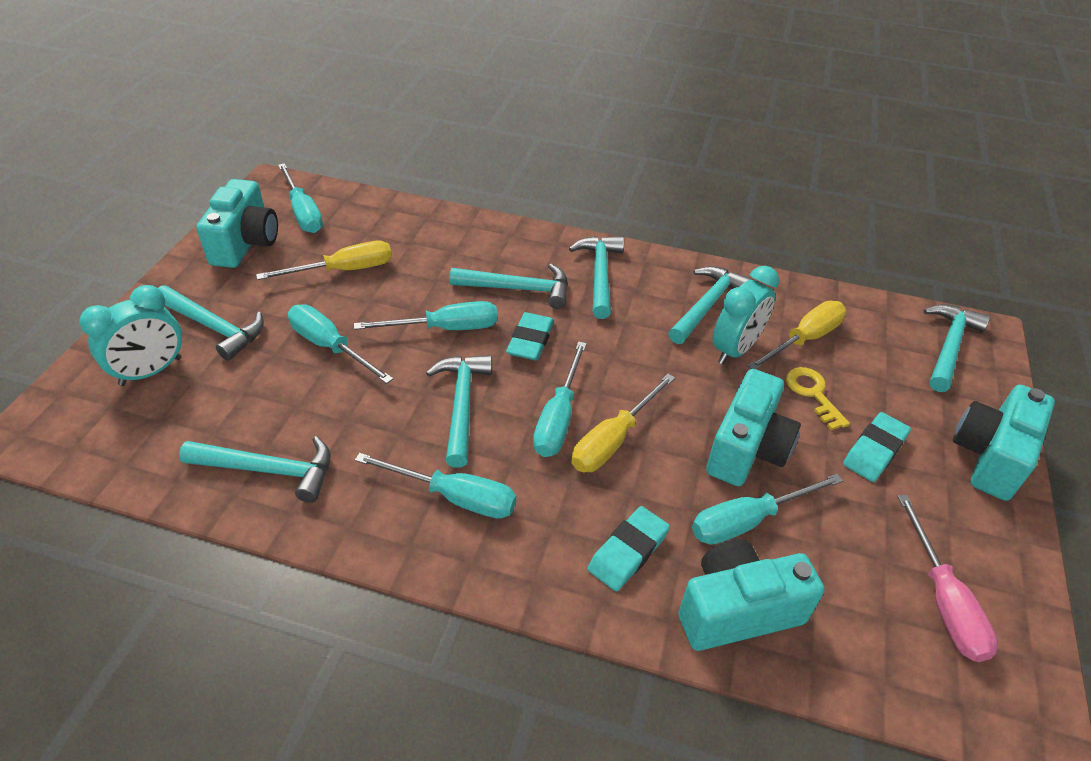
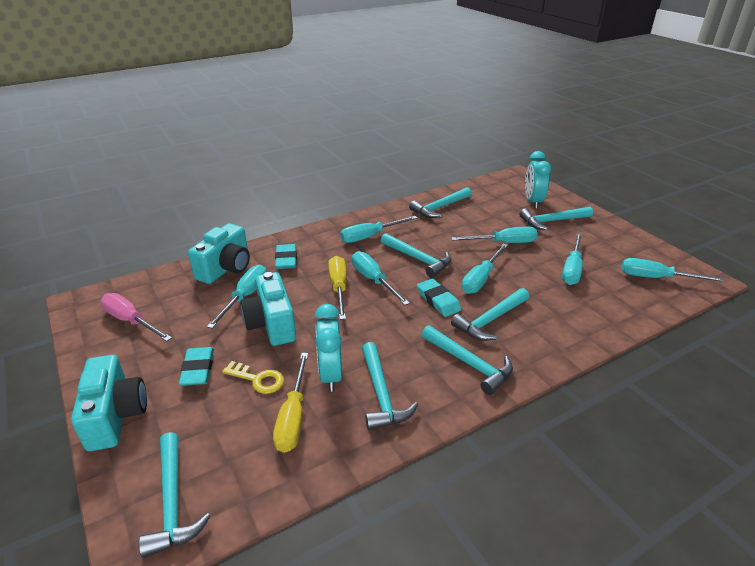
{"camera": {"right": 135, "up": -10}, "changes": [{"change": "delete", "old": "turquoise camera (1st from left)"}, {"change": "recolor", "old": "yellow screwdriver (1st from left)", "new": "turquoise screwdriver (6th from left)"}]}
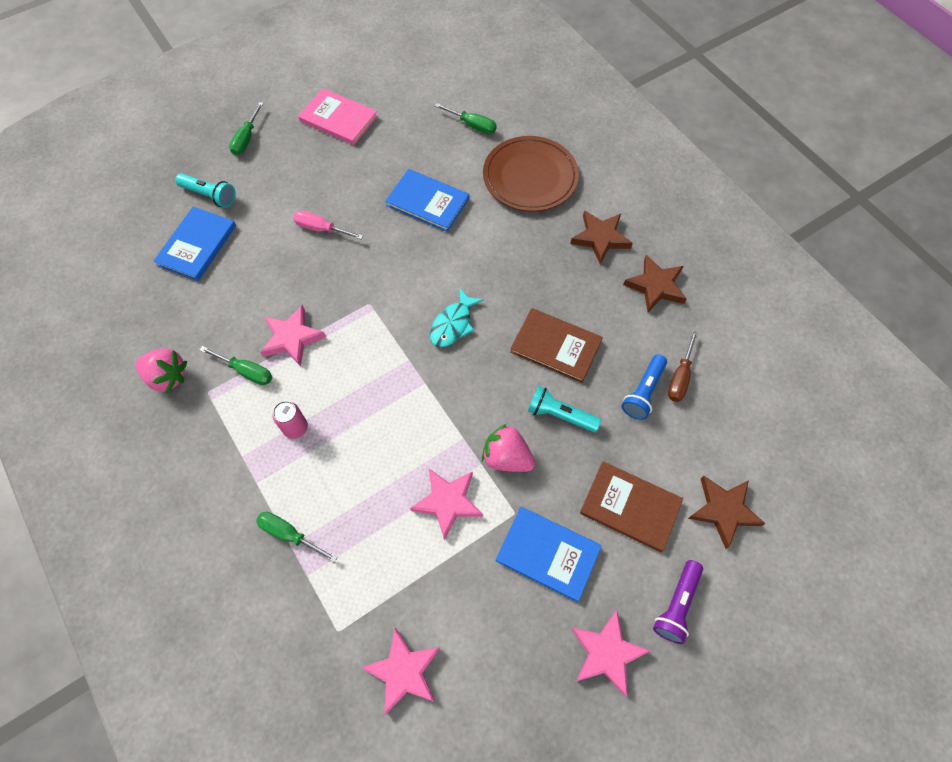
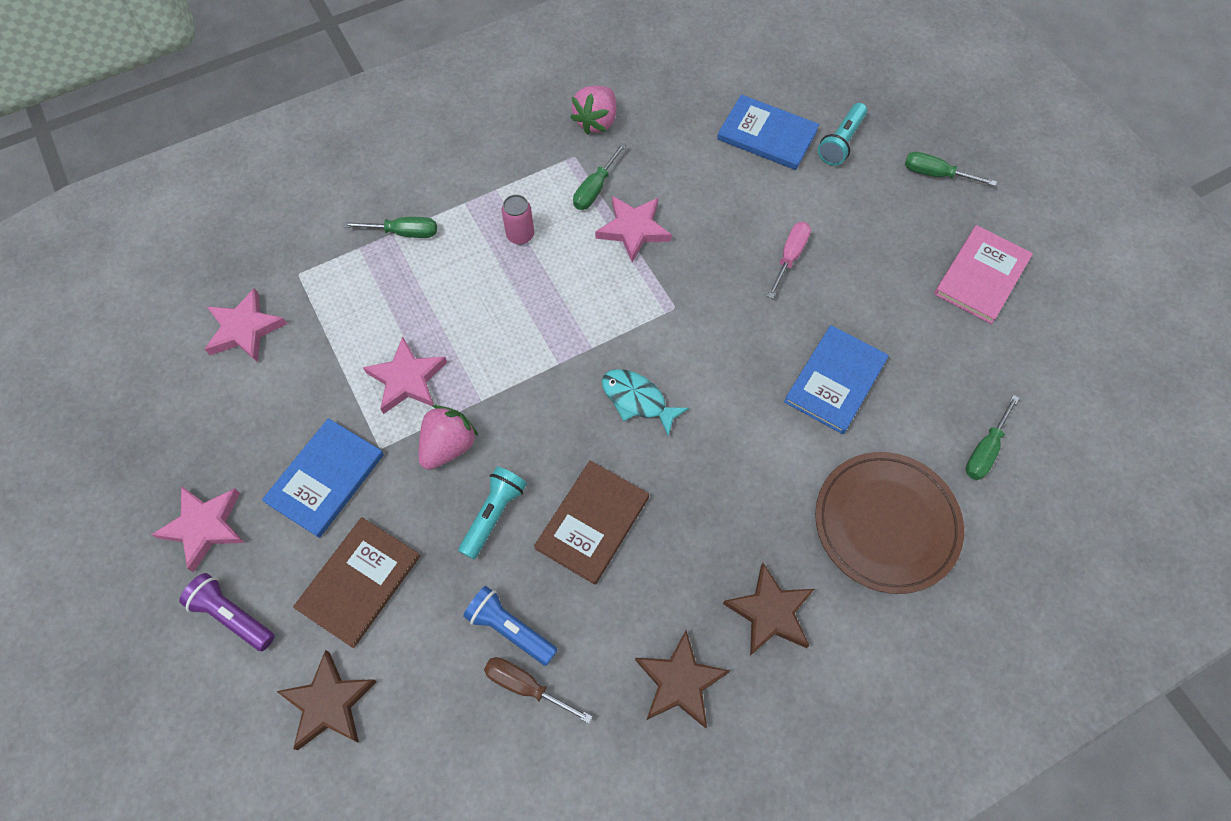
{"camera": {"right": 95, "up": 0}, "changes": [{"change": "rotate", "old": "green screwdriver (3rd from left in the first image)", "degrees": 60}]}
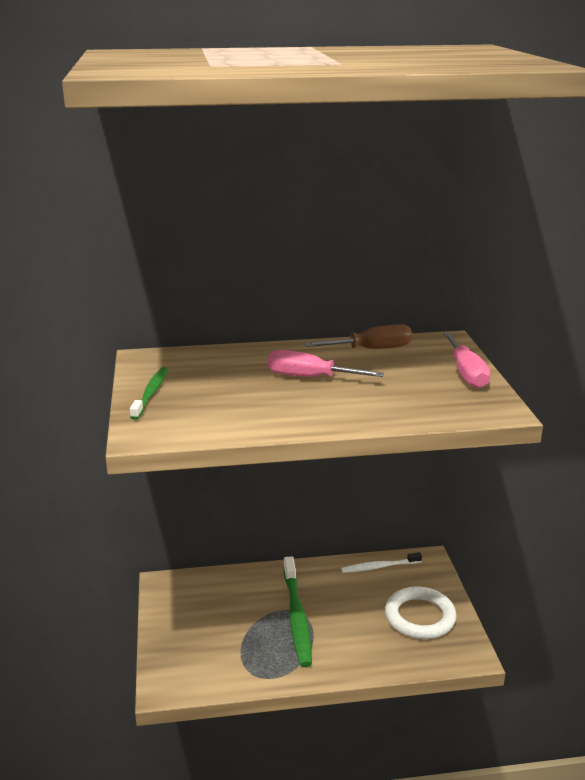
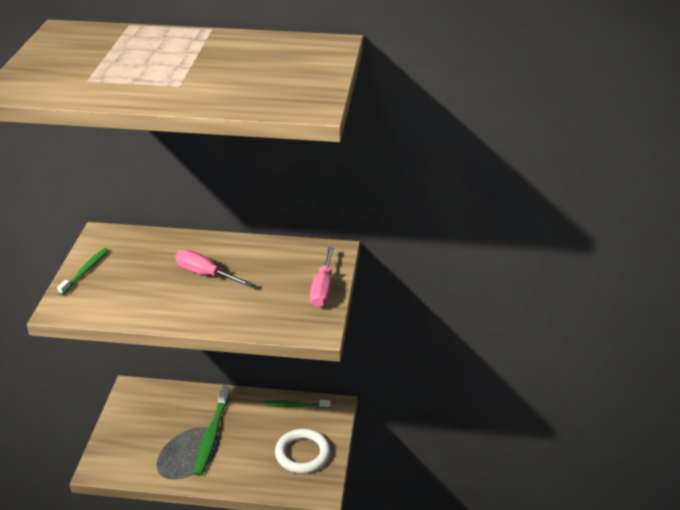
{"camera": {"right": 15, "up": 10}, "changes": [{"change": "delete", "old": "brown screwdriver"}, {"change": "recolor", "old": "white toothbrush", "new": "green toothbrush (3rd from left)"}]}
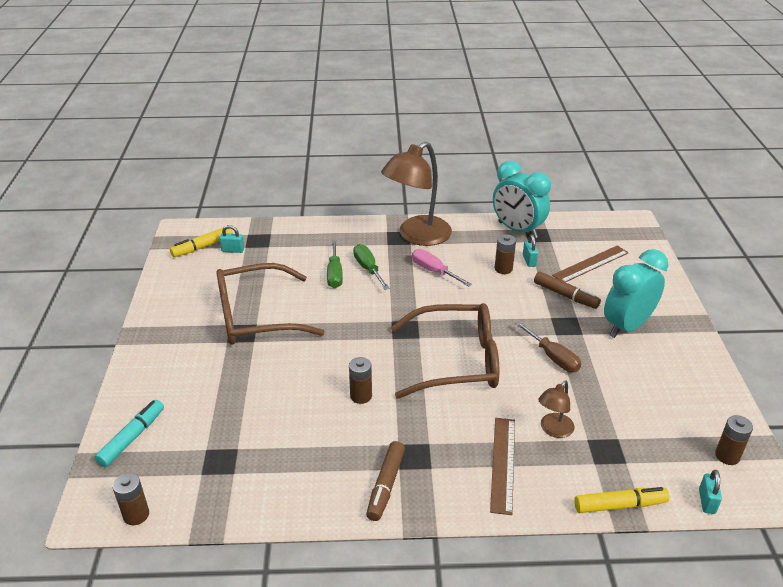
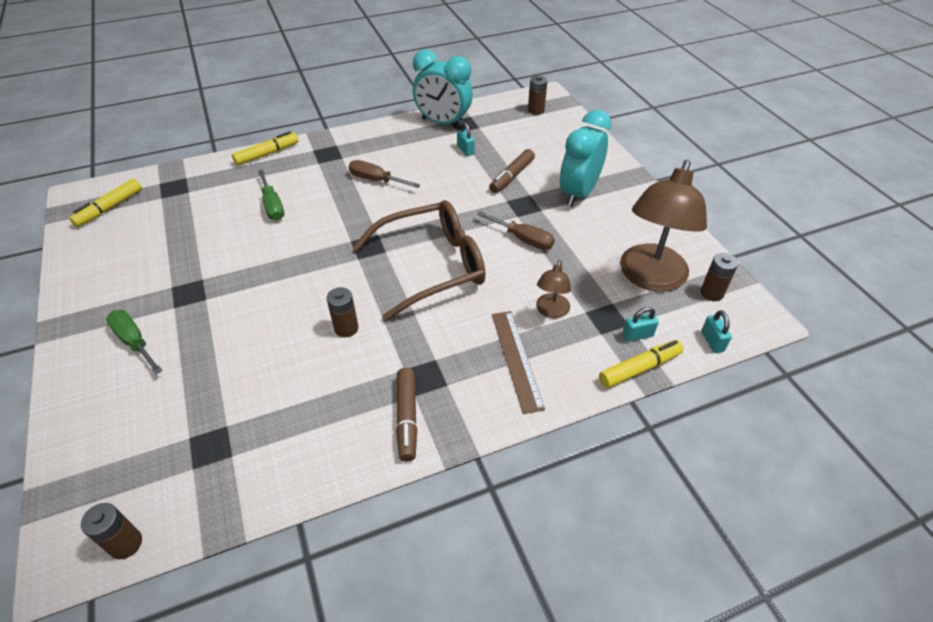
{"camera": {"right": -20, "up": 10}, "changes": [{"change": "move", "old": "brown lamp (1st from left in the first image)", "new": "brown lamp (2nd from left)"}, {"change": "move", "old": "turquoise padlock (1st from left in the first image)", "new": "turquoise padlock (2nd from left)"}, {"change": "move", "old": "brown battery (3rd from left)"}, {"change": "move", "old": "green screwdriver (2nd from left in the first image)", "new": "green screwdriver (1st from left)"}, {"change": "delete", "old": "brown ruler (2nd from left)"}, {"change": "recolor", "old": "pink screwdriver", "new": "brown screwdriver (1st from left)"}, {"change": "delete", "old": "brown glasses (1st from left)"}, {"change": "rotate", "old": "brown marker (2nd from left)", "degrees": 105}, {"change": "delete", "old": "turquoise marker"}, {"change": "insert", "new": "yellow marker (2nd from left)"}]}
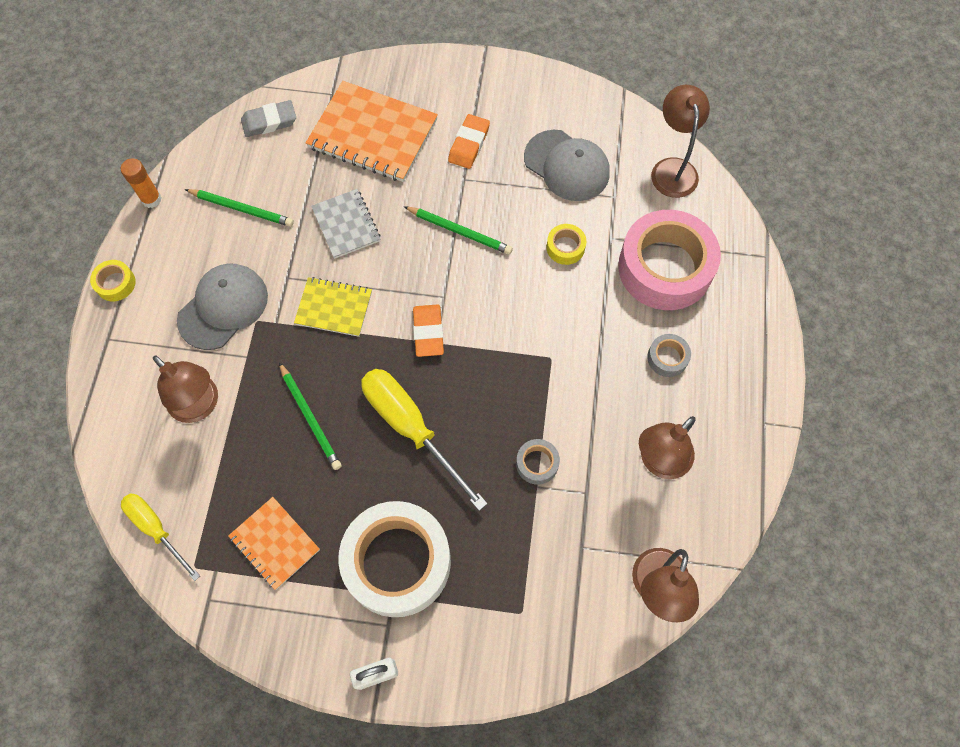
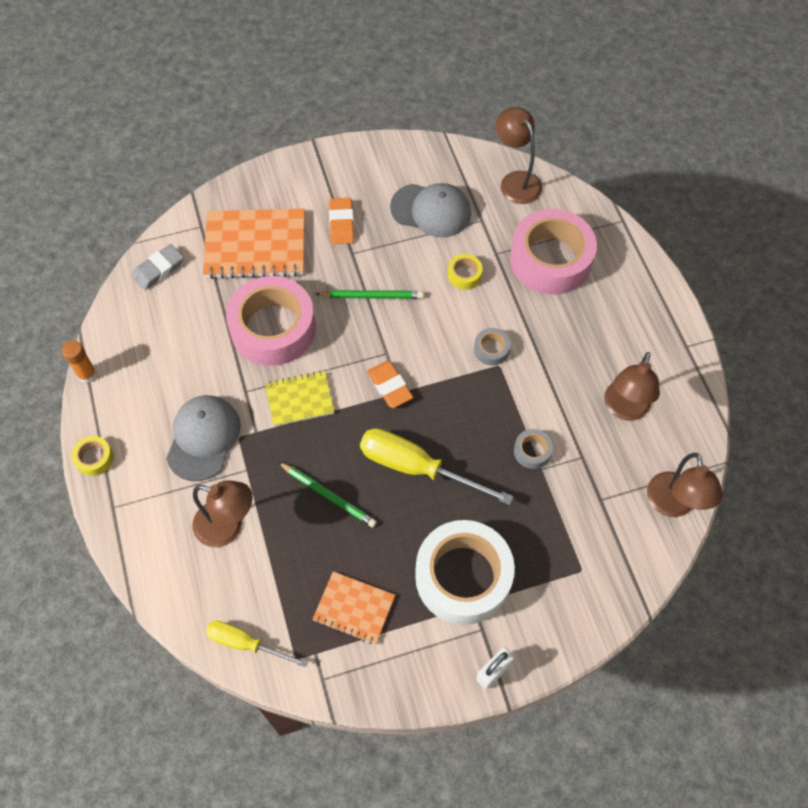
{"camera": {"right": -25, "up": -5}, "changes": [{"change": "delete", "old": "green pencil (1st from left)"}, {"change": "replace", "old": "grey notebook", "new": "pink tape (1st from left)"}, {"change": "move", "old": "grey tape (2nd from left in the first image)", "new": "grey tape (1st from left)"}]}
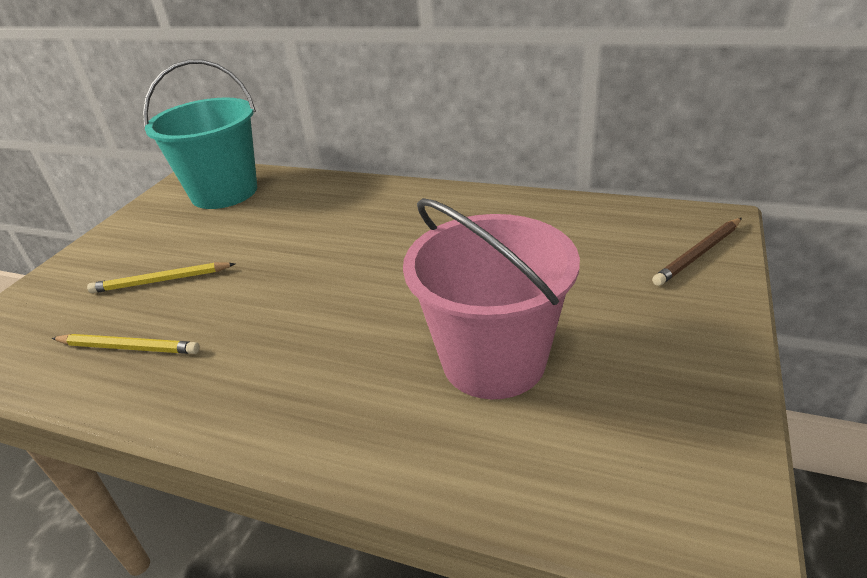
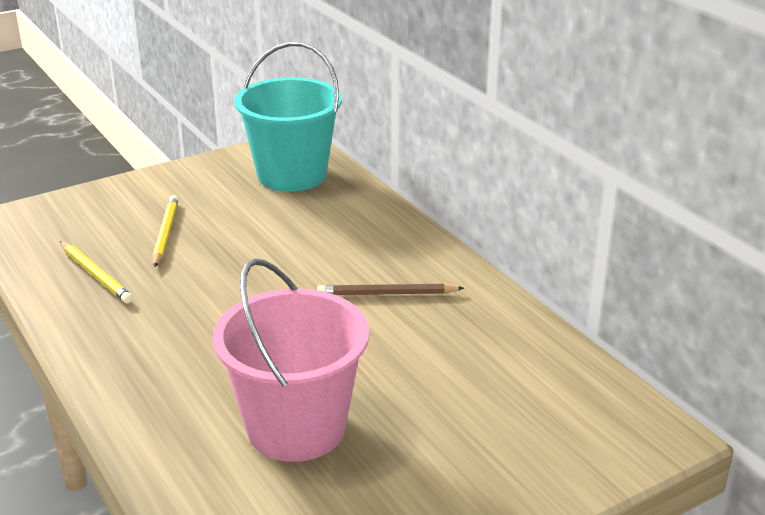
{"camera": {"right": 35, "up": -5}, "changes": [{"change": "move", "old": "brown pencil"}, {"change": "rotate", "old": "yellow pencil (2nd from left)", "degrees": 60}]}
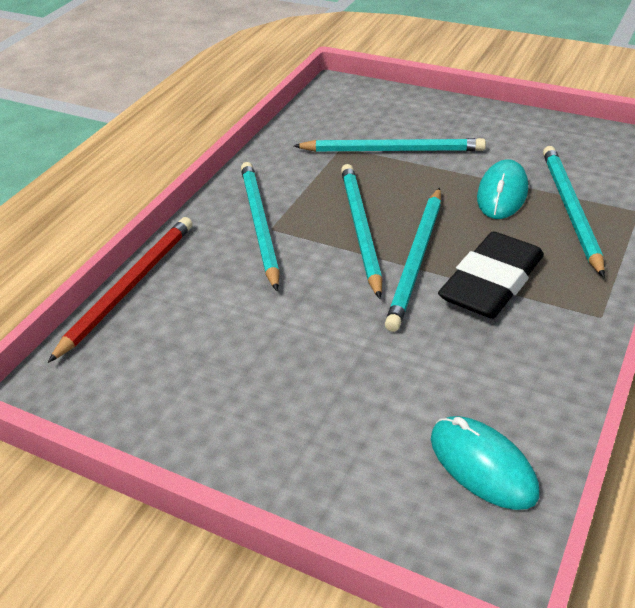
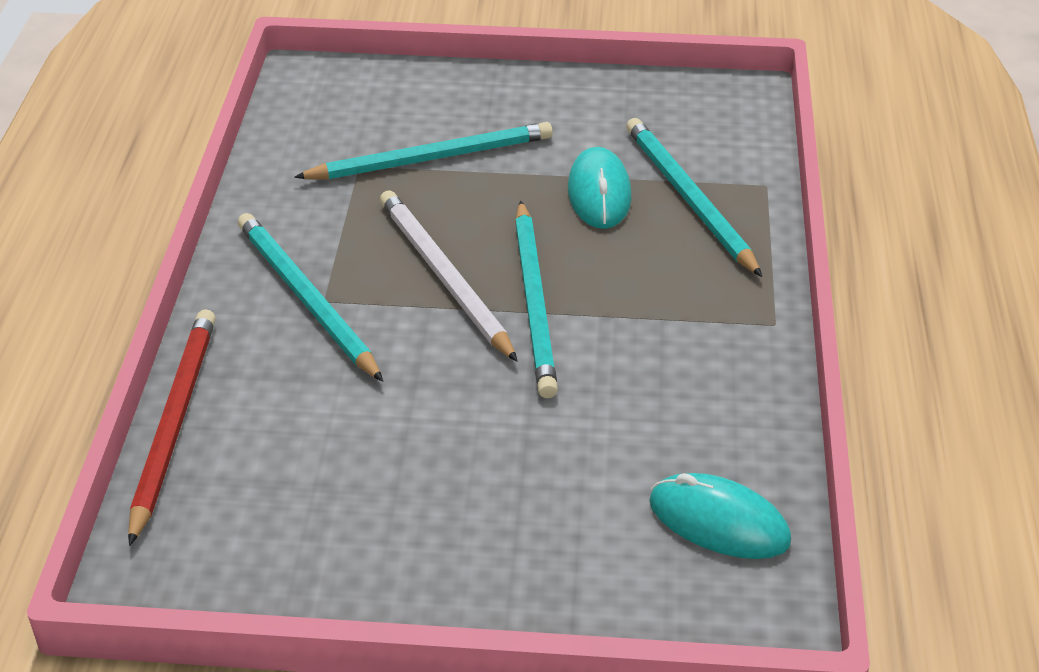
{"camera": {"right": -25, "up": 0}, "changes": [{"change": "recolor", "old": "turquoise pencil (2nd from left)", "new": "white pencil"}, {"change": "delete", "old": "black eraser"}]}
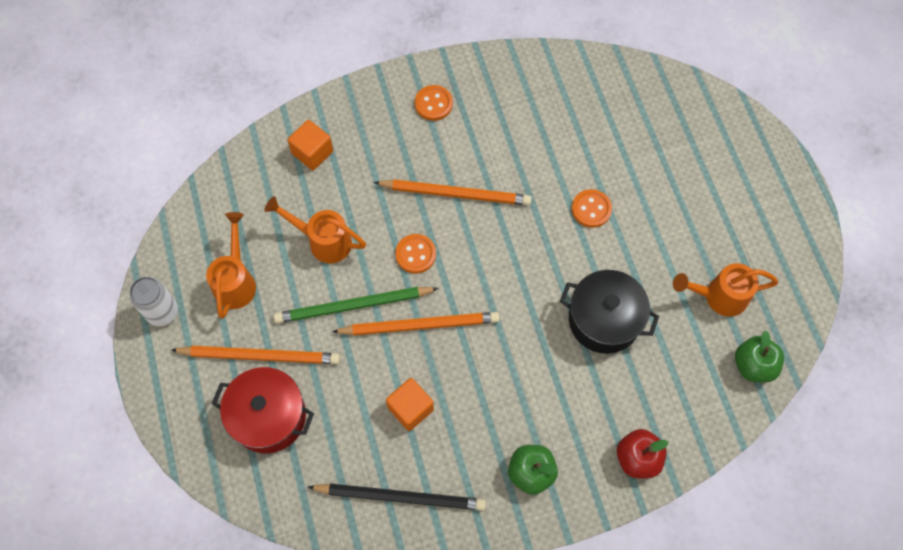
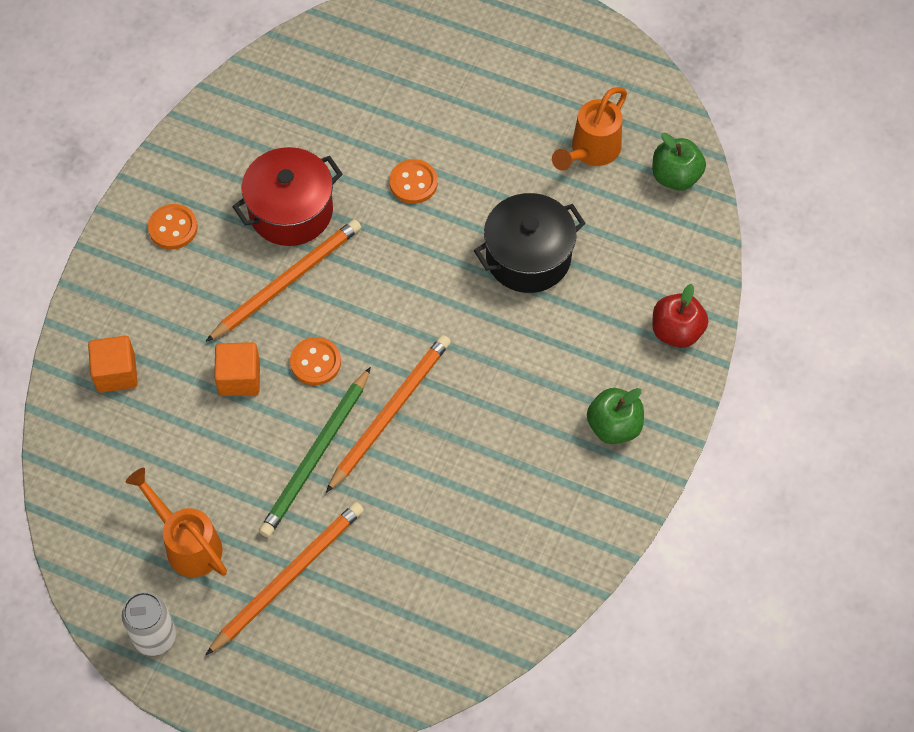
{"camera": {"right": -50, "up": -5}, "changes": [{"change": "delete", "old": "orange watering can (2nd from left)"}, {"change": "move", "old": "red pot"}, {"change": "move", "old": "orange cube (2nd from left)"}, {"change": "delete", "old": "black pencil"}]}
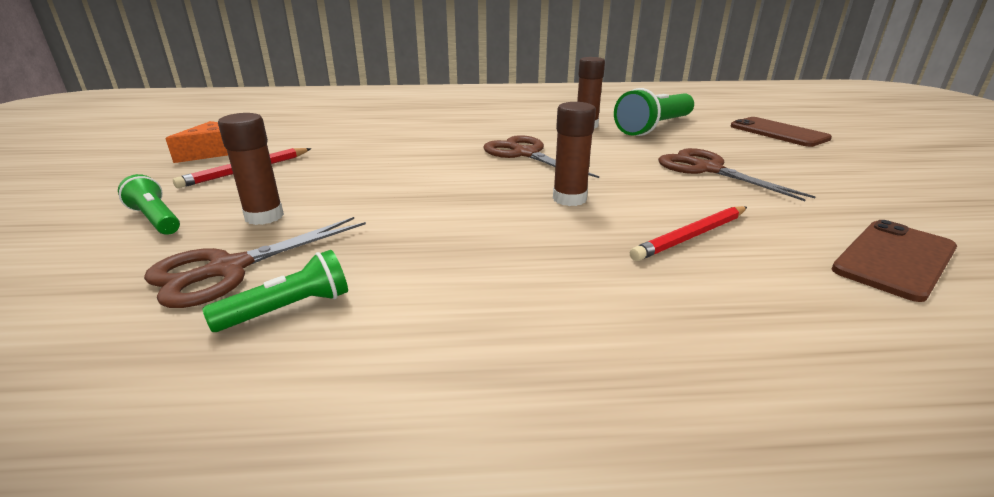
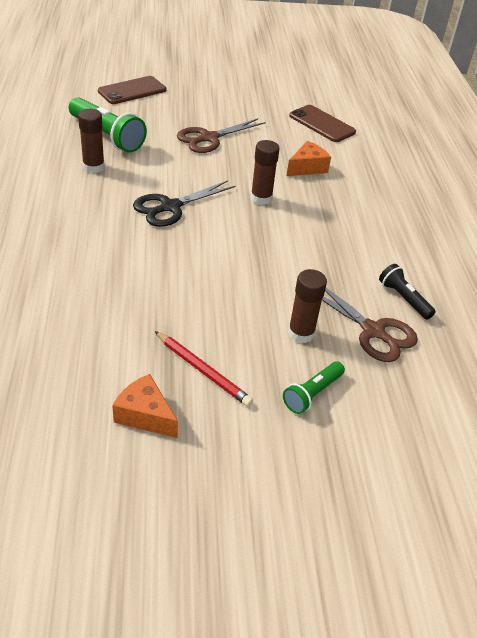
{"camera": {"right": -95, "up": 15}, "changes": [{"change": "recolor", "old": "brown scissors (2nd from left)", "new": "black scissors"}, {"change": "replace", "old": "red pencil (2nd from left)", "new": "orange cheese (2nd from left)"}, {"change": "recolor", "old": "green flashlight (2nd from left)", "new": "black flashlight"}]}
